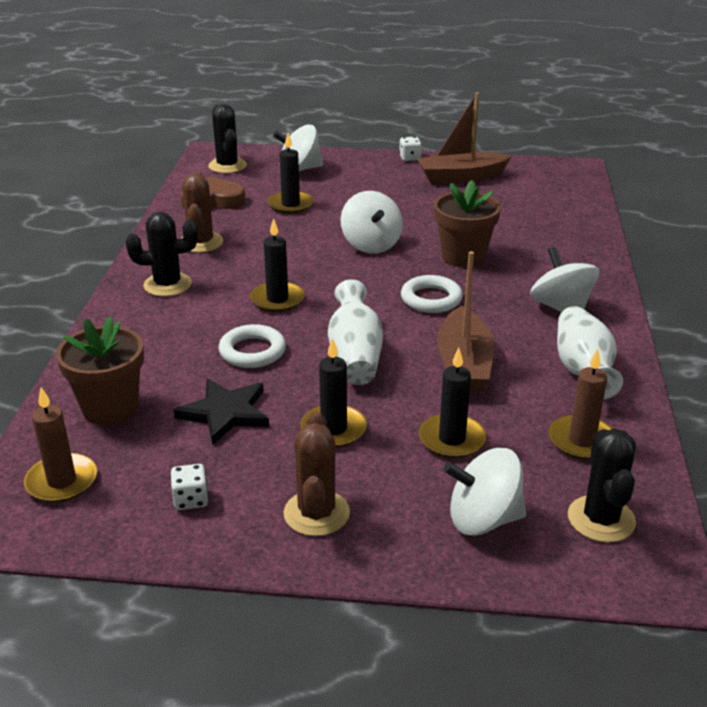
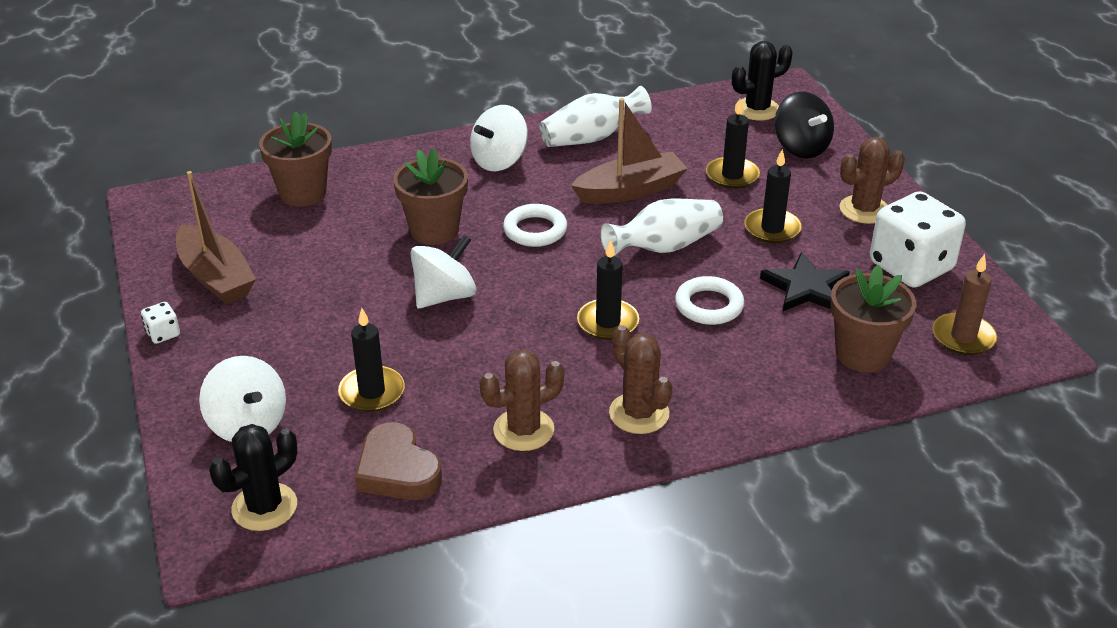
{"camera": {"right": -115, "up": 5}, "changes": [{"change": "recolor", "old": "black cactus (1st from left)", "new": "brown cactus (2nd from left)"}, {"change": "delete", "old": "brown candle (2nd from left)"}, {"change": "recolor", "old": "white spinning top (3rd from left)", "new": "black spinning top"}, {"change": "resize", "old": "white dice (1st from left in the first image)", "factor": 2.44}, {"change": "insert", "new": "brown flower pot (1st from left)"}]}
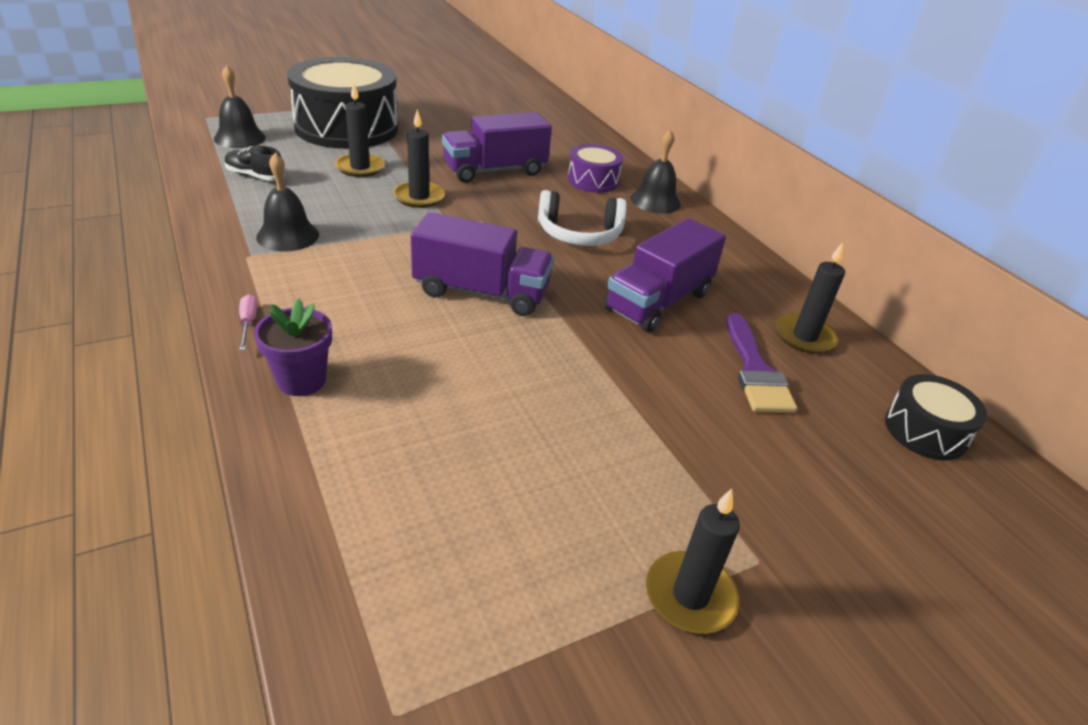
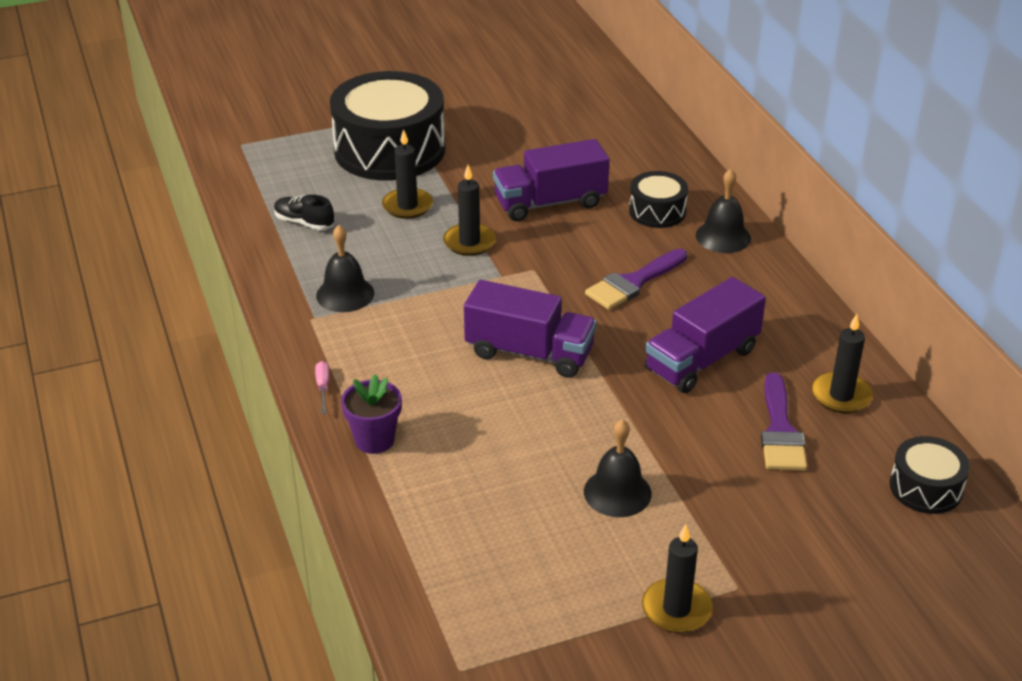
{"camera": {"right": 10, "up": 0}, "changes": [{"change": "move", "old": "black bell (1st from left in the first image)", "new": "black bell (2nd from left)"}, {"change": "recolor", "old": "purple drum", "new": "black drum (2nd from left)"}, {"change": "replace", "old": "white headphones", "new": "purple brush (1st from left)"}]}
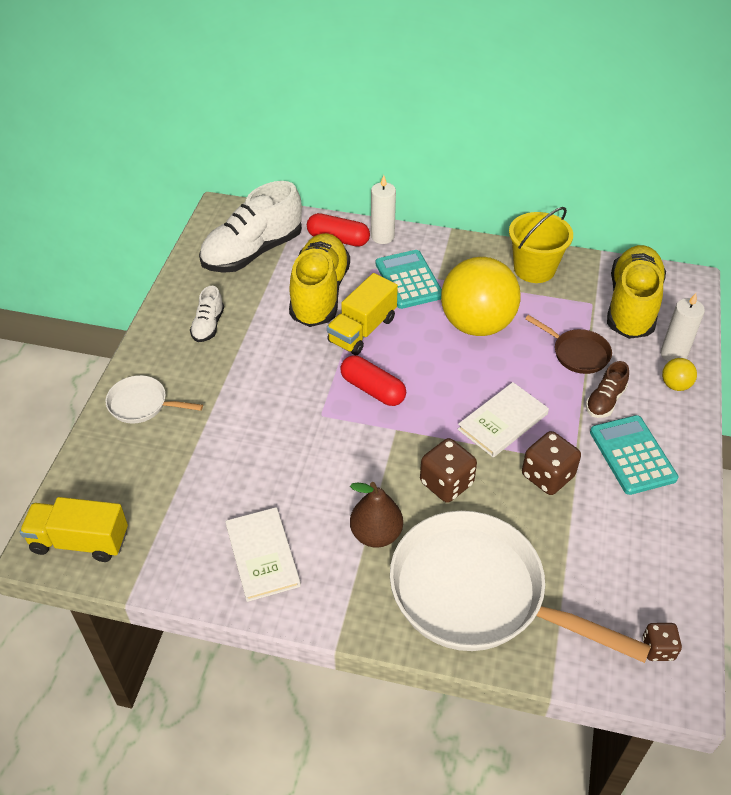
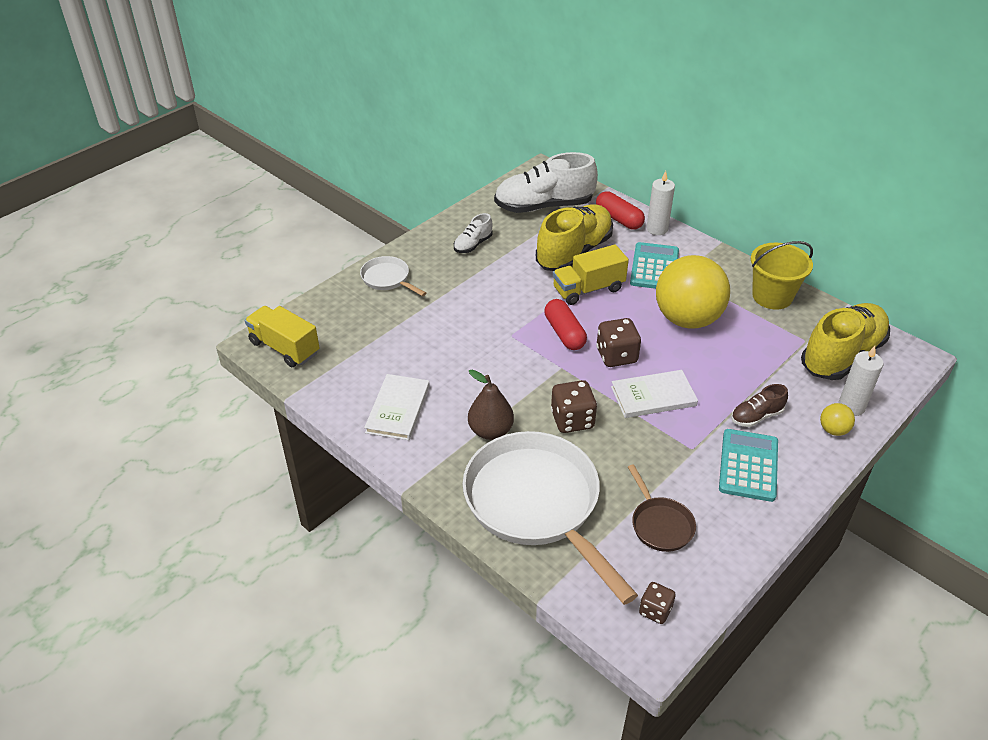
{"camera": {"right": 30, "up": -5}, "changes": [{"change": "move", "old": "brown pan"}, {"change": "move", "old": "brown dice (2nd from left)"}]}
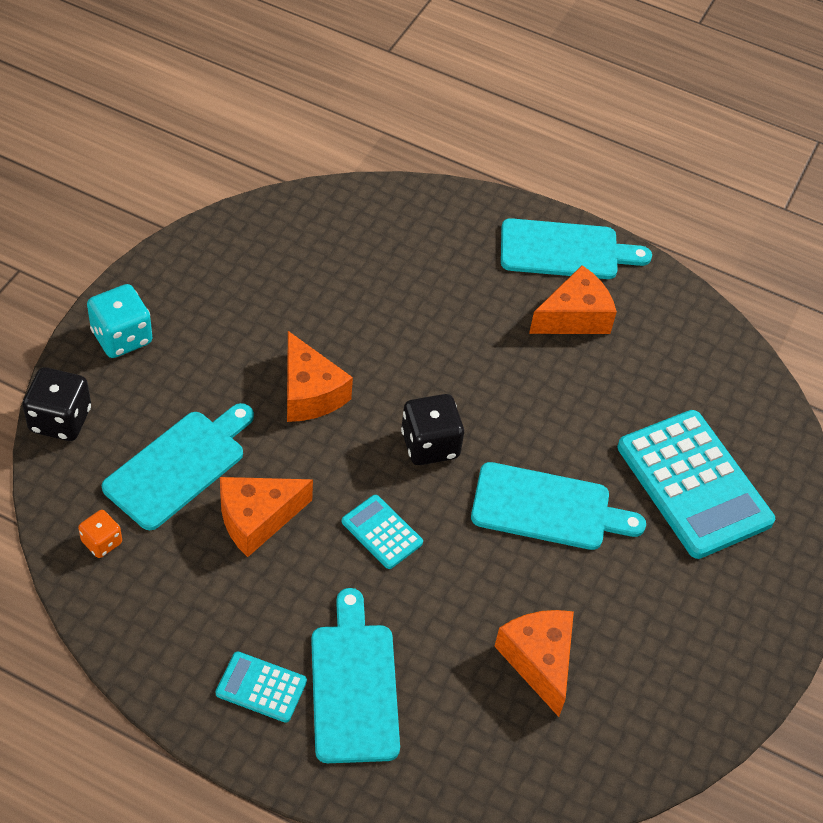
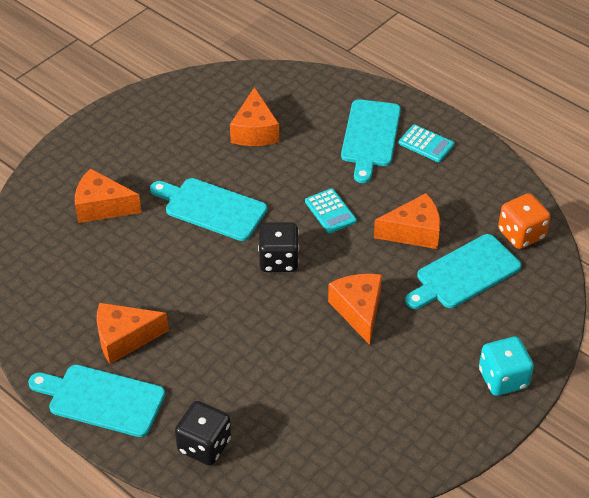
{"camera": {"right": -160, "up": -5}, "changes": [{"change": "move", "old": "black dice (1st from left)"}, {"change": "replace", "old": "turquoise calculator (3rd from left)", "new": "orange cheese (1st from left)"}, {"change": "resize", "old": "orange dice", "factor": 1.71}]}
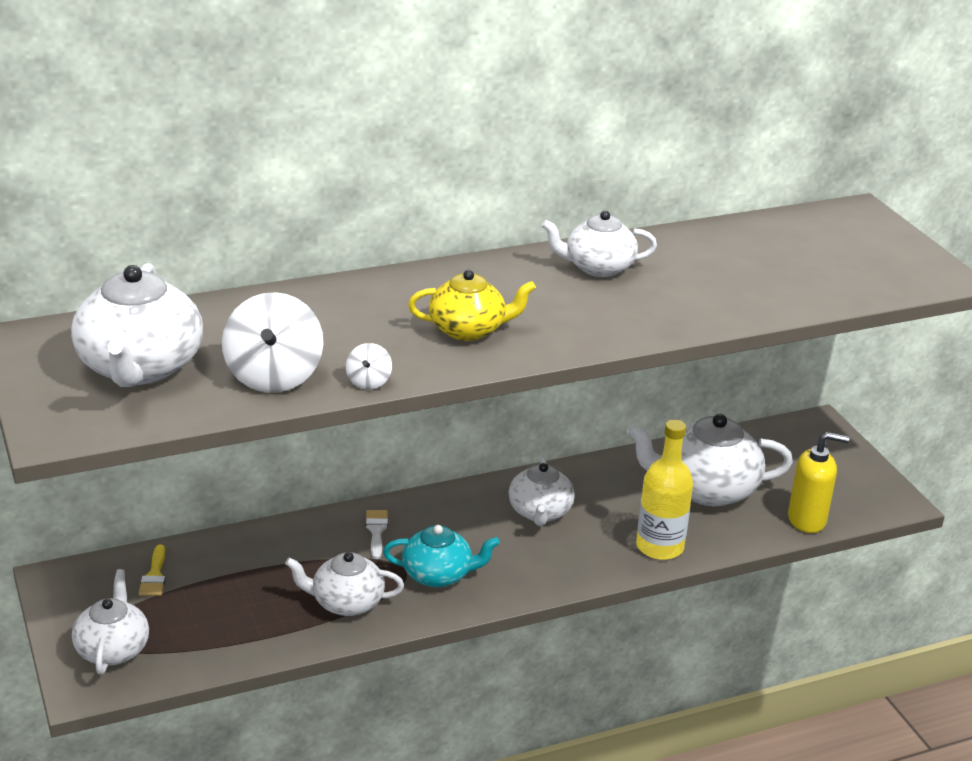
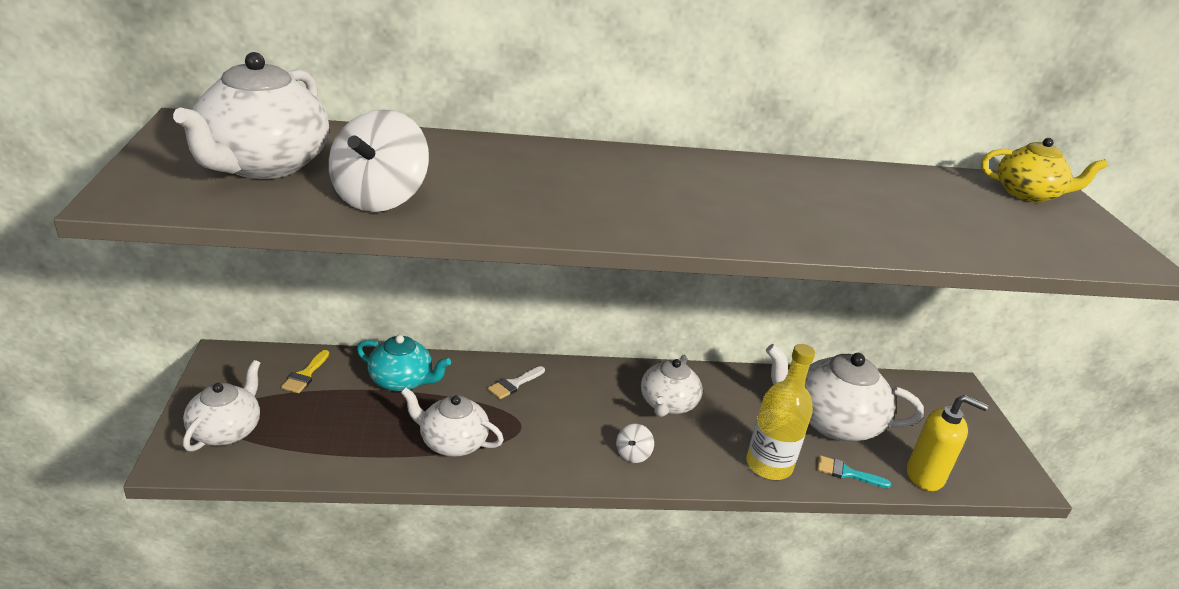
{"camera": {"right": 15, "up": 0}, "changes": [{"change": "delete", "old": "white teapot (5th from left)"}, {"change": "move", "old": "yellow teapot"}, {"change": "move", "old": "white spinning top (2nd from left)"}, {"change": "rotate", "old": "white brush", "degrees": -150}, {"change": "move", "old": "turquoise teapot"}, {"change": "insert", "new": "turquoise brush"}]}
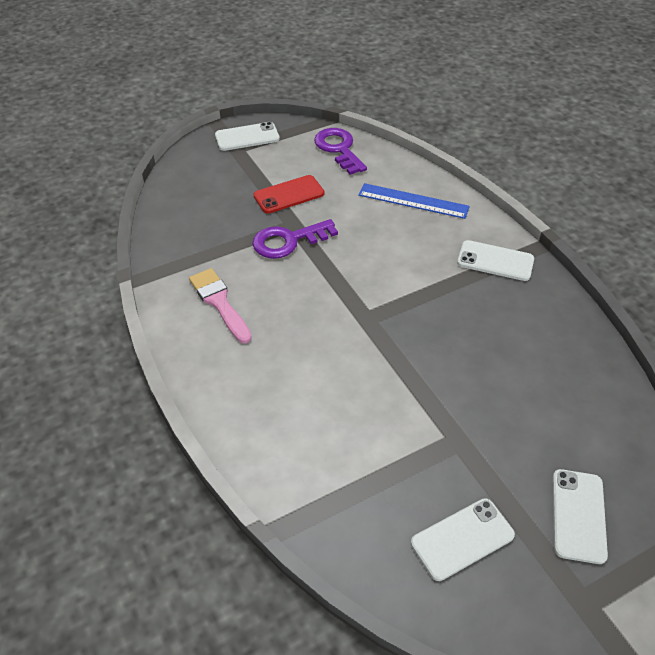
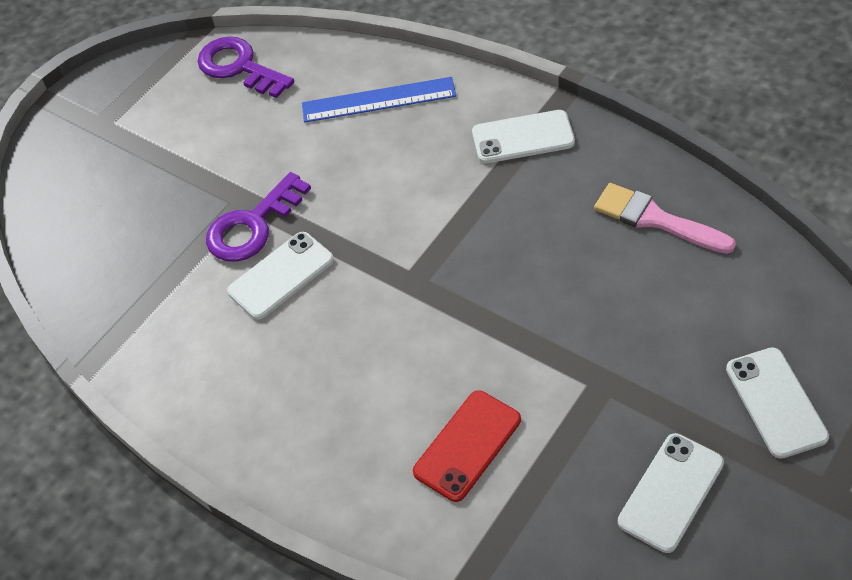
{"camera": {"right": -20, "up": 5}, "changes": [{"change": "move", "old": "white phone (1st from left)"}, {"change": "move", "old": "red phone"}, {"change": "move", "old": "pink brush"}]}
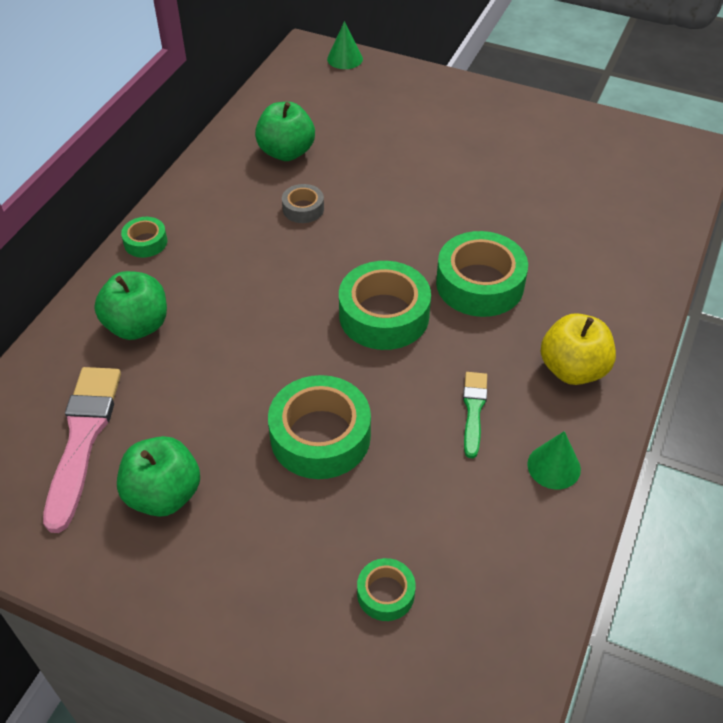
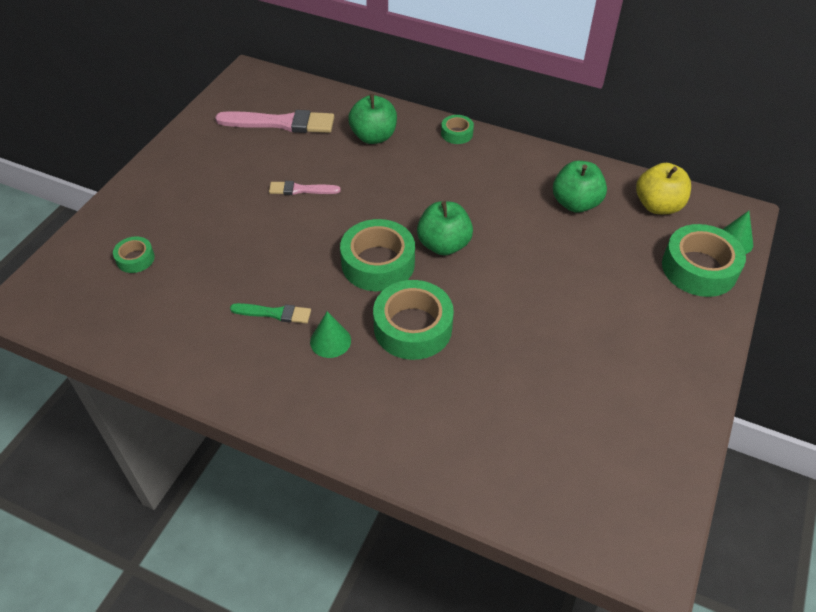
{"camera": {"right": 90, "up": 0}, "changes": [{"change": "delete", "old": "grey tape"}, {"change": "move", "old": "yellow apple"}, {"change": "move", "old": "green tape (2nd from left in the first image)", "new": "green tape (5th from left)"}, {"change": "move", "old": "green cone (2nd from left in the first image)", "new": "green cone (1st from left)"}, {"change": "move", "old": "green apple (2nd from left)"}, {"change": "insert", "new": "pink brush (2nd from left)"}]}
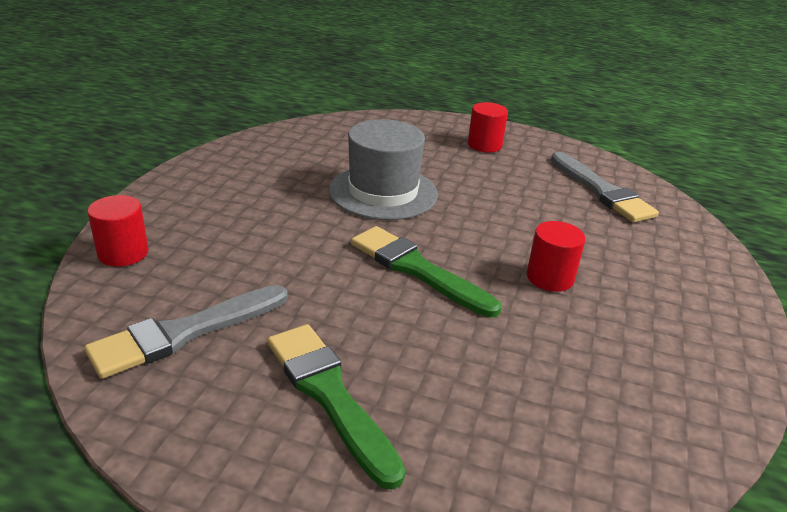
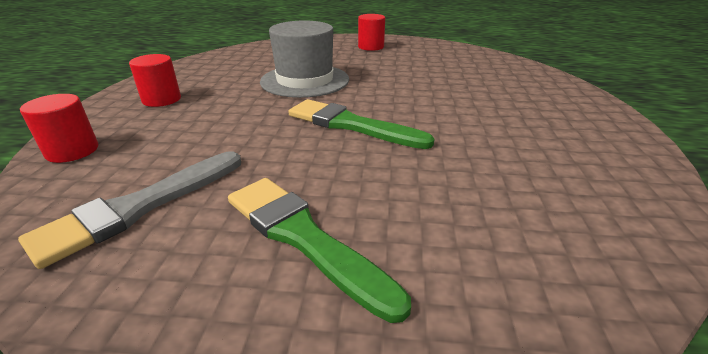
{"camera": {"right": -10, "up": 0}, "changes": [{"change": "delete", "old": "grey brush (2nd from left)"}, {"change": "move", "old": "red cylinder (3rd from left in the first image)", "new": "red cylinder (2nd from left)"}]}
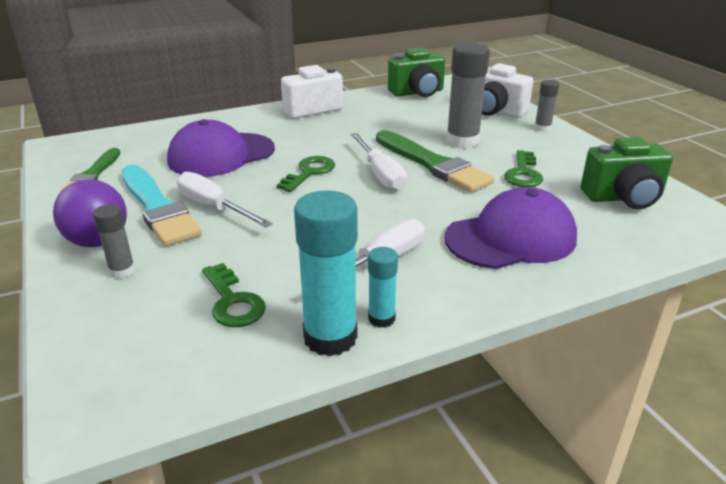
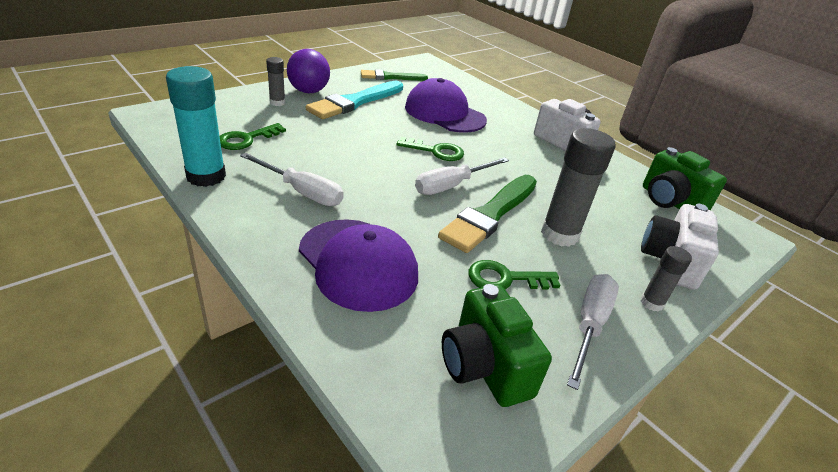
{"camera": {"right": 70, "up": 5}, "changes": [{"change": "move", "old": "white screwdriver (1st from left in the first image)", "new": "white screwdriver (3rd from left)"}, {"change": "delete", "old": "turquoise glue stick (2nd from left)"}]}
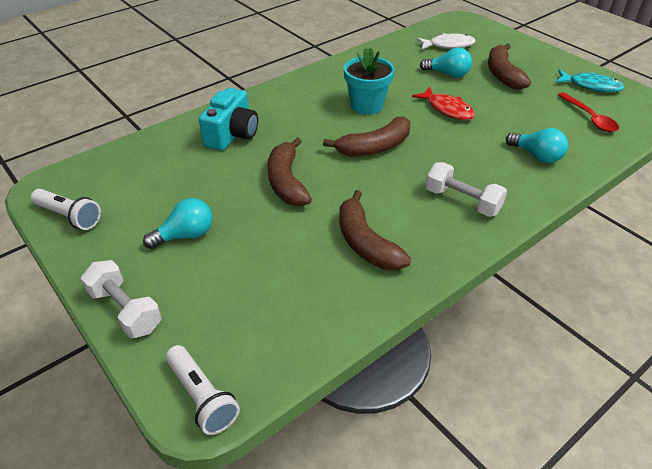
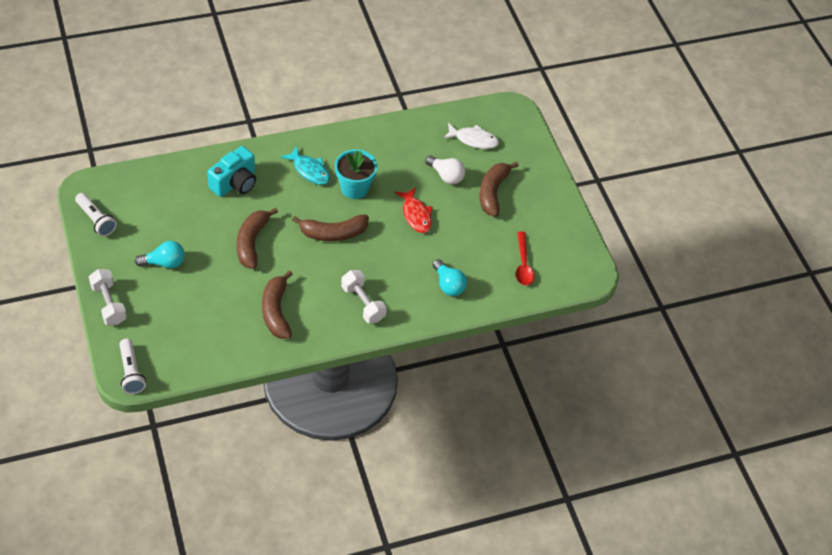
{"camera": {"right": 15, "up": 10}, "changes": [{"change": "recolor", "old": "turquoise light bulb (2nd from left)", "new": "white light bulb"}, {"change": "move", "old": "turquoise fish"}]}
